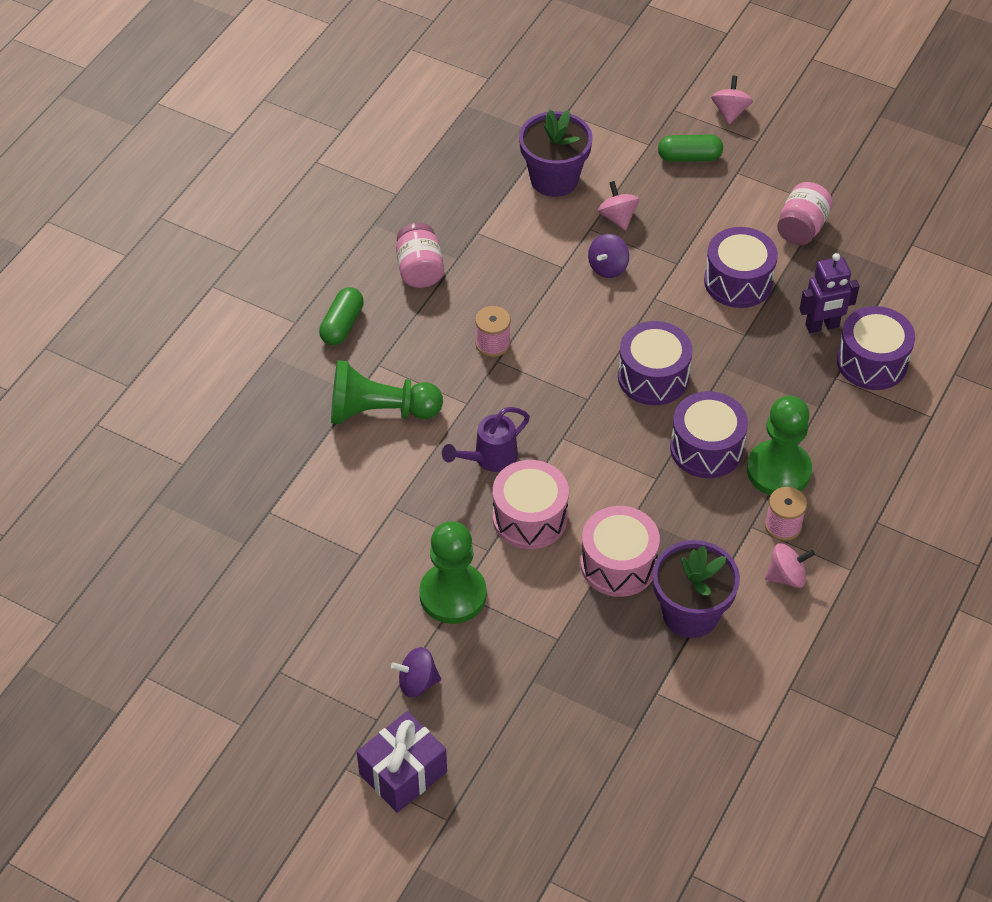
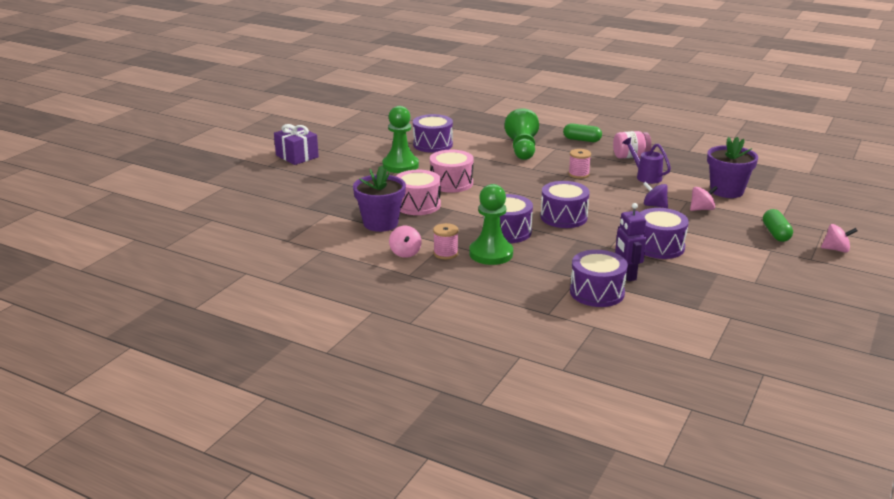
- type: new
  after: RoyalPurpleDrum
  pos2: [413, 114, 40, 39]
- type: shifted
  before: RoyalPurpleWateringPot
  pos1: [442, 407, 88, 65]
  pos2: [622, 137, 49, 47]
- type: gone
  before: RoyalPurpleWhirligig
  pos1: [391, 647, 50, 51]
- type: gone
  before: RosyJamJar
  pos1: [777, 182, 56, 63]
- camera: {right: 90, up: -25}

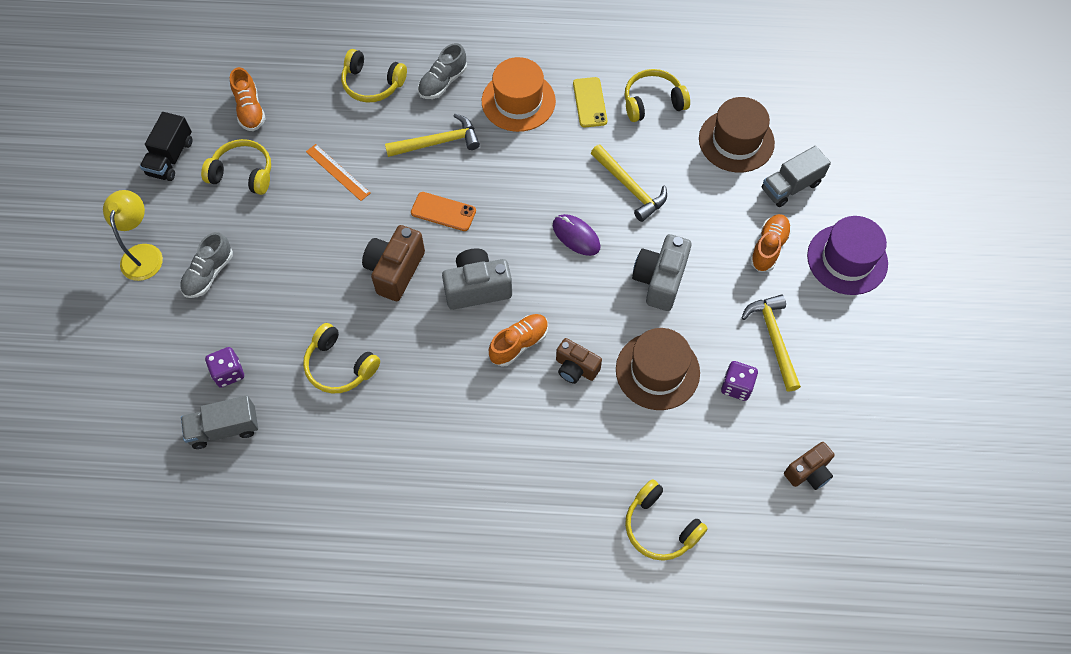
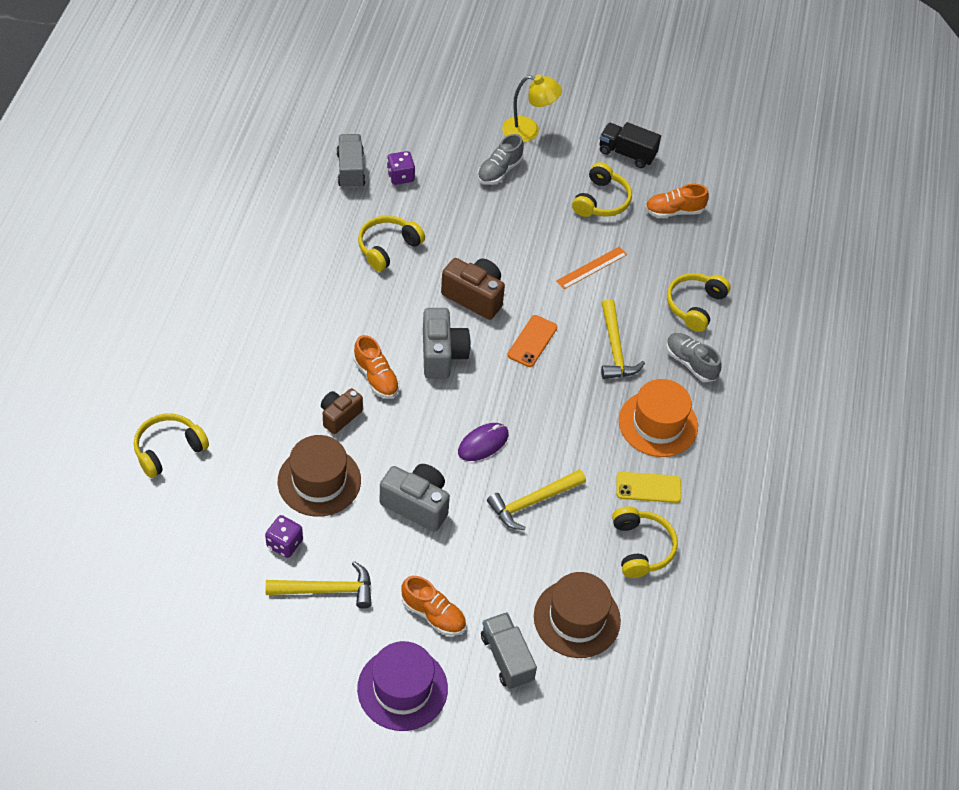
- type: rotated
  before: GreyShoe
  pos1: [180, 232, 53, 66]
  pos2: [477, 134, 47, 51]
  turn: -90
- type: gone
  before: RussetCamera
  pos1: [784, 442, 51, 48]
- camera: {right: 95, up: -10}

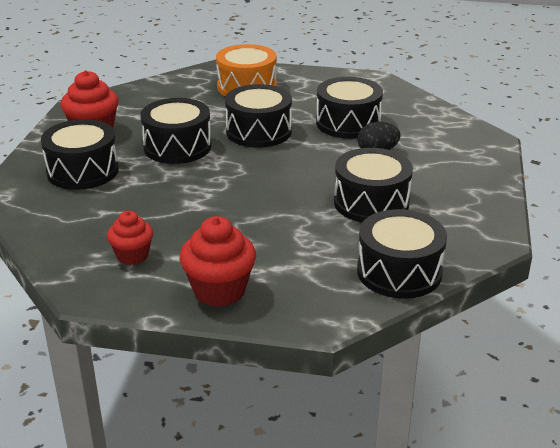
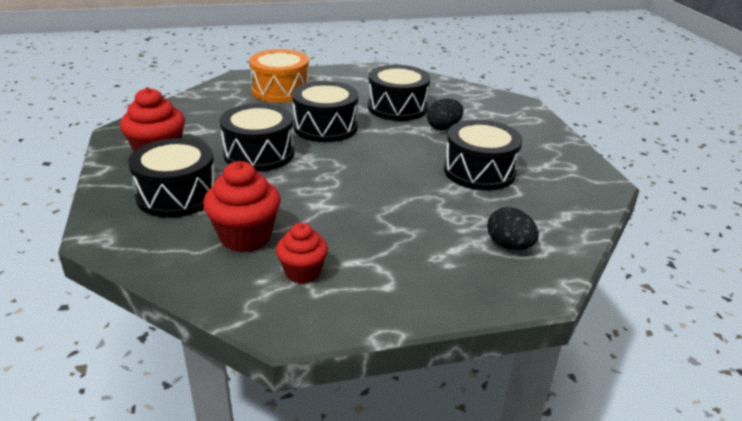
- type: shifted
  before: CrimsonFairyCake
  pos1: [180, 216, 76, 91]
  pos2: [203, 161, 78, 91]
- type: new
  after: BlackEgg
  pos2: [487, 207, 52, 43]
- type: gone
  before: BlackDrum
  pos1: [357, 209, 90, 90]
- camera: {right: -25, up: 0}

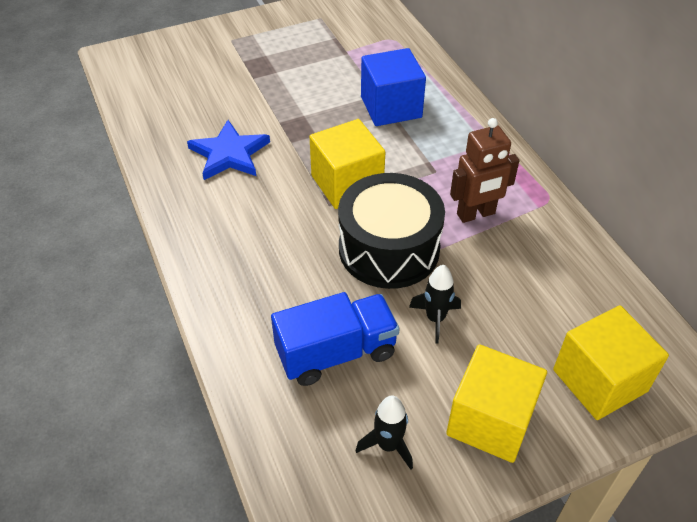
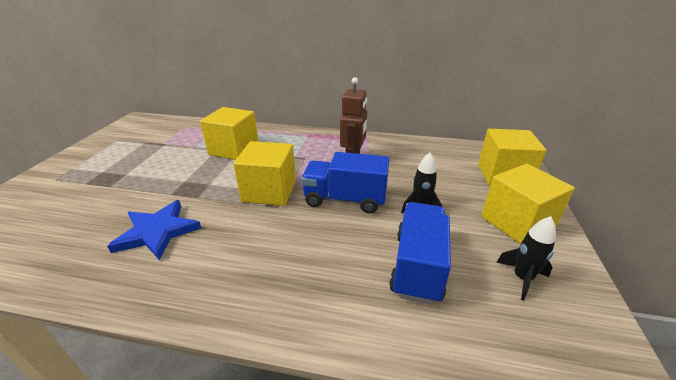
- type: repainted
  before: CobaltCube
  after: BrightYellowCube
  pos1: [361, 48, 65, 78]
  pos2: [200, 107, 59, 53]
- type: swapped
  before: BlackDrum
  after: CobaltTruck
  pos1: [338, 173, 107, 116]
  pos2: [301, 152, 89, 61]
- camera: {right: -55, up: -15}

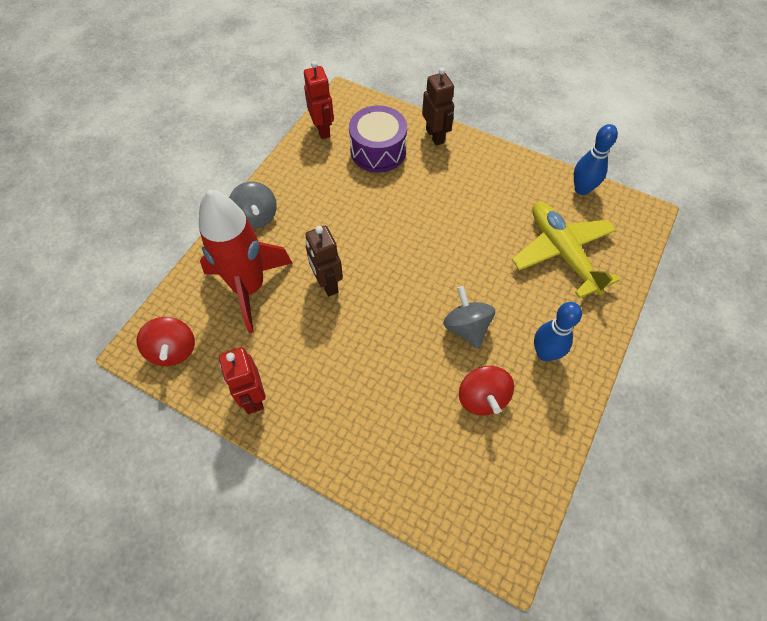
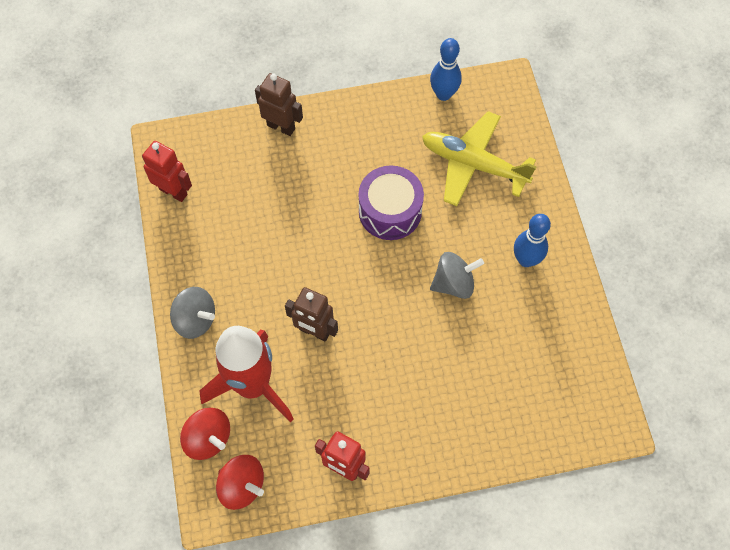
- type: shifted
  before: CrimsonWhirligig
  pos1: [459, 366, 55, 49]
  pos2: [180, 408, 50, 52]
- type: shifted
  before: RoyalPurpleDrum
  pos1: [349, 106, 58, 66]
  pos2: [358, 166, 66, 74]
- type: rotated
  before: GreyWhirligig
  pos1: [443, 286, 52, 63]
  pos2: [430, 252, 54, 47]
  turn: 135
- camera: {right: -40, up: 5}

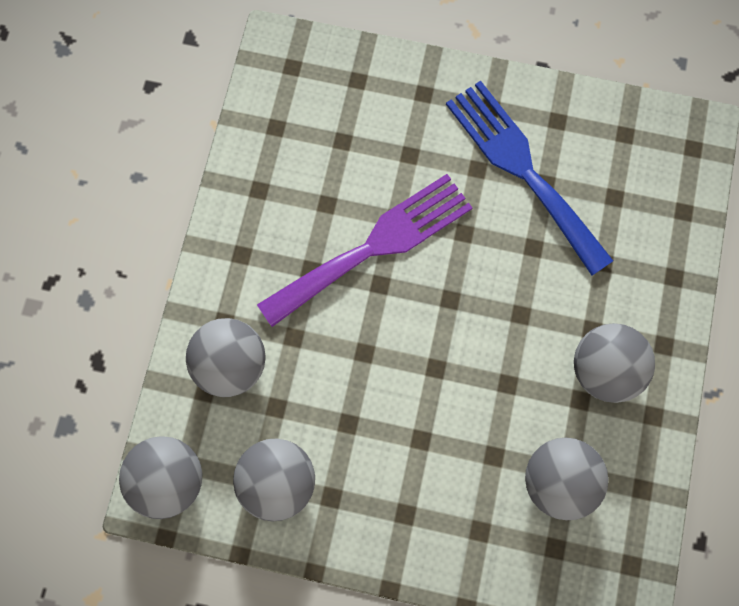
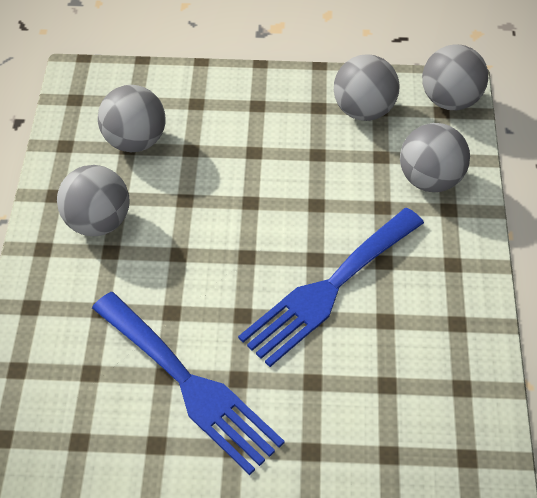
- type: repainted
  before: RoyalPurpleDinnerFork
  after: CobaltDinnerFork
  pos1: [257, 174, 215, 153]
  pos2: [238, 208, 186, 159]
- camera: {right: 170, up: -20}

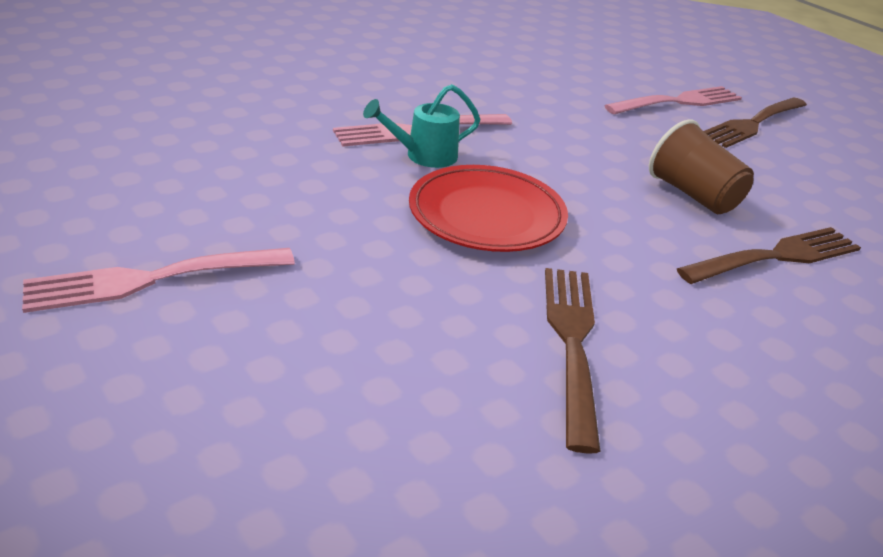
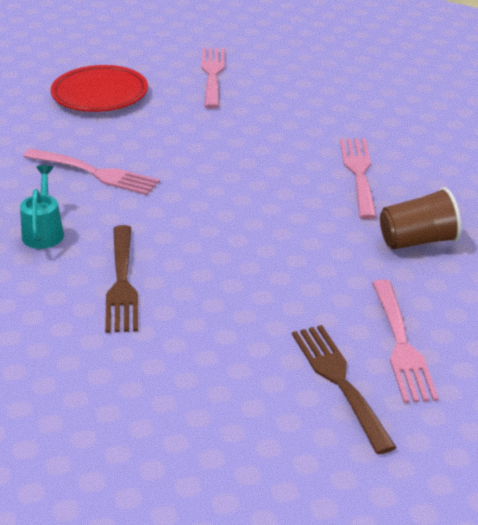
- type: shifted
  before: TealWateringPot
  pos1: [363, 84, 118, 84]
  pos2: [20, 165, 44, 84]
- type: repainted
  before: RussetDinnerFork
  after: RosyDinnerFork
  pos1: [545, 268, 56, 186]
  pos2: [23, 149, 137, 46]
- type: shifted
  before: CrimsonFlatDish
  pos1: [409, 165, 159, 87]
  pos2: [50, 65, 98, 47]
- type: shifted
  before: RussetBeaker
  pos1: [649, 119, 105, 95]
  pos2: [380, 187, 81, 63]
- camera: {right: 115, up: 0}

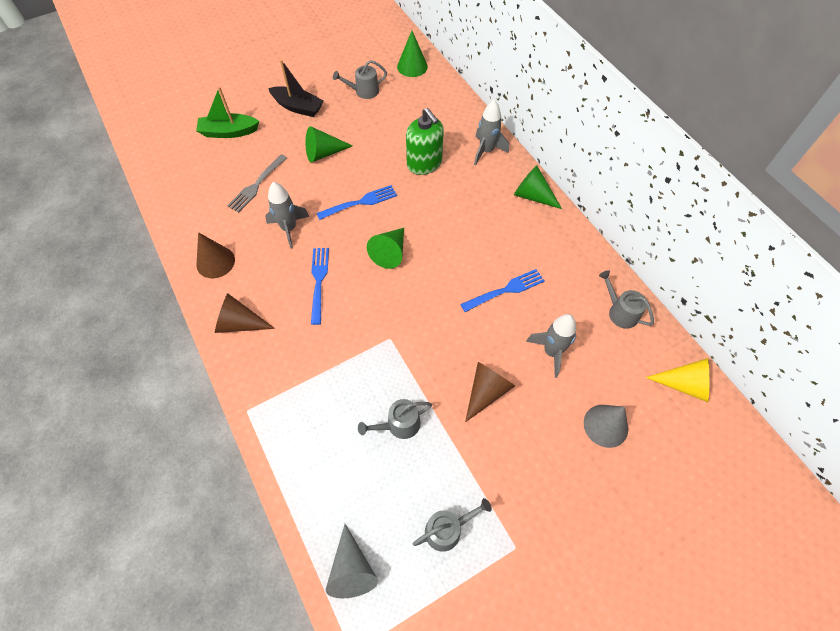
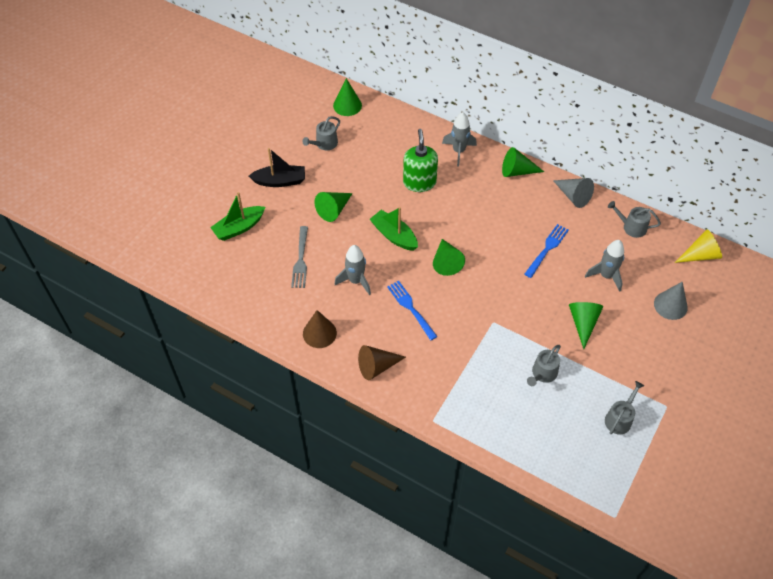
- type: swapped
  before: CobaltDinnerFork
  after: EmeraldBoat
  pos1: [317, 185, 80, 35]
  pos2: [370, 207, 48, 44]
- type: rotated
  before: EmeraldSoapPump
  pos1: [406, 108, 38, 67]
  pos2: [403, 129, 35, 63]
  turn: -120
- type: shifted
  before: GreySolidCone
  pos1: [326, 524, 52, 74]
  pos2: [553, 178, 41, 30]
- type: repainted
  before: RussetSolidCone
  after: EmeraldSolidCone
  pos1: [465, 362, 50, 60]
  pos2: [569, 302, 34, 47]
- camera: {right: -30, up: -5}

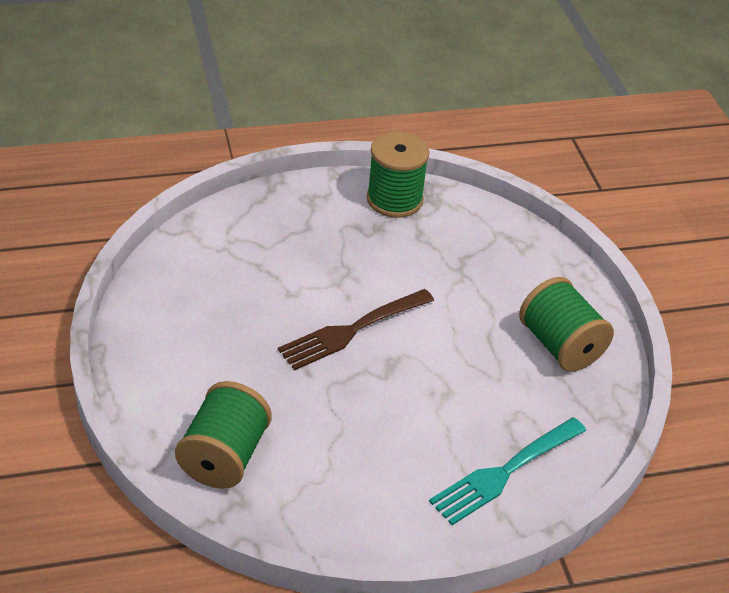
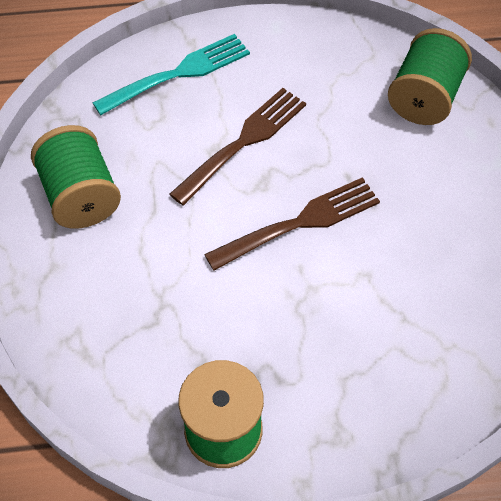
- type: new
  after: RussetDinnerFork
  pos2: [169, 88, 137, 118]
- camera: {right: -170, up: 15}

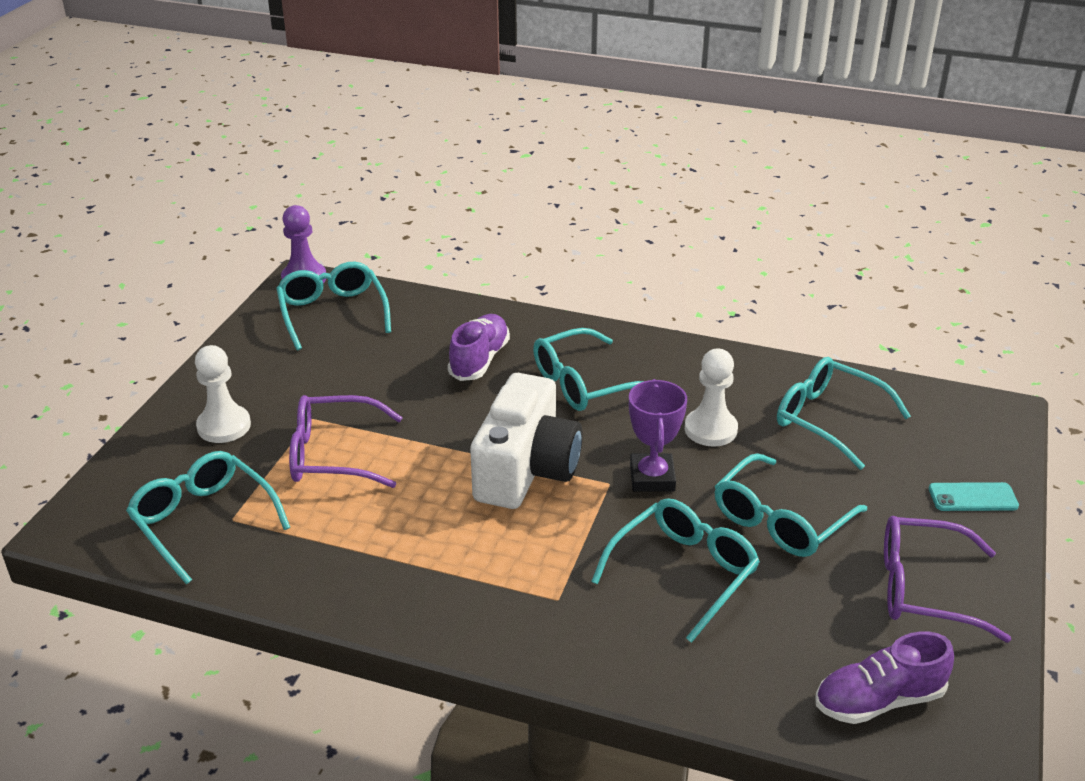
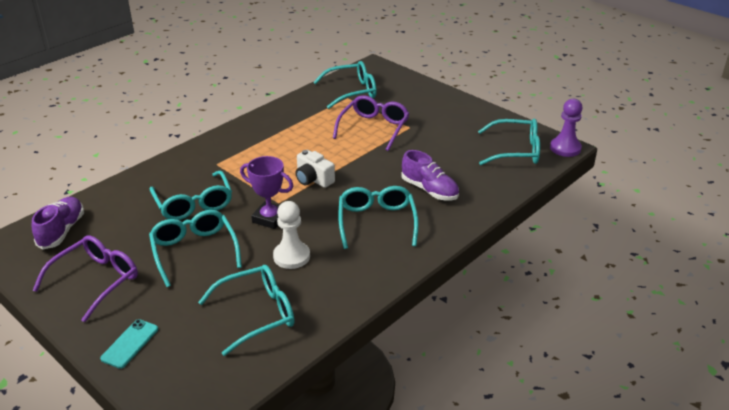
- type: scaled
  before: WhiteCamera
  pos1: [470, 373, 113, 136]
  pos2: [296, 150, 39, 38]
  scale: 0.54
- type: gone
  before: WhiteChessPawn
  pos1: [195, 345, 56, 98]
- camera: {right: 115, up: 0}

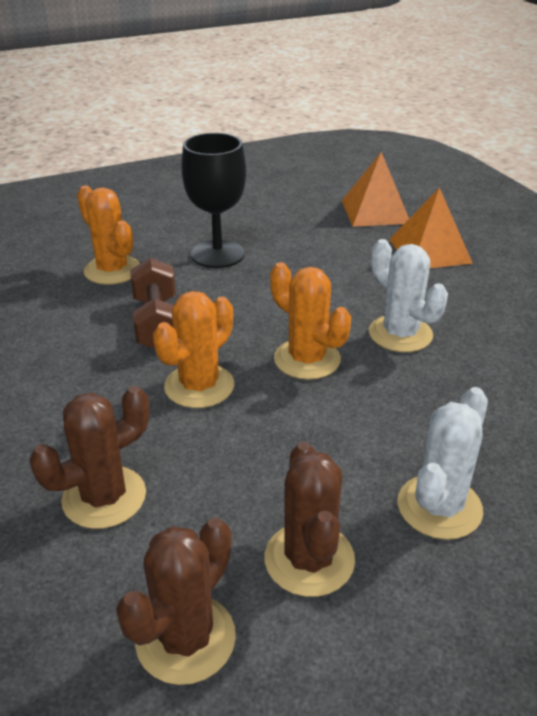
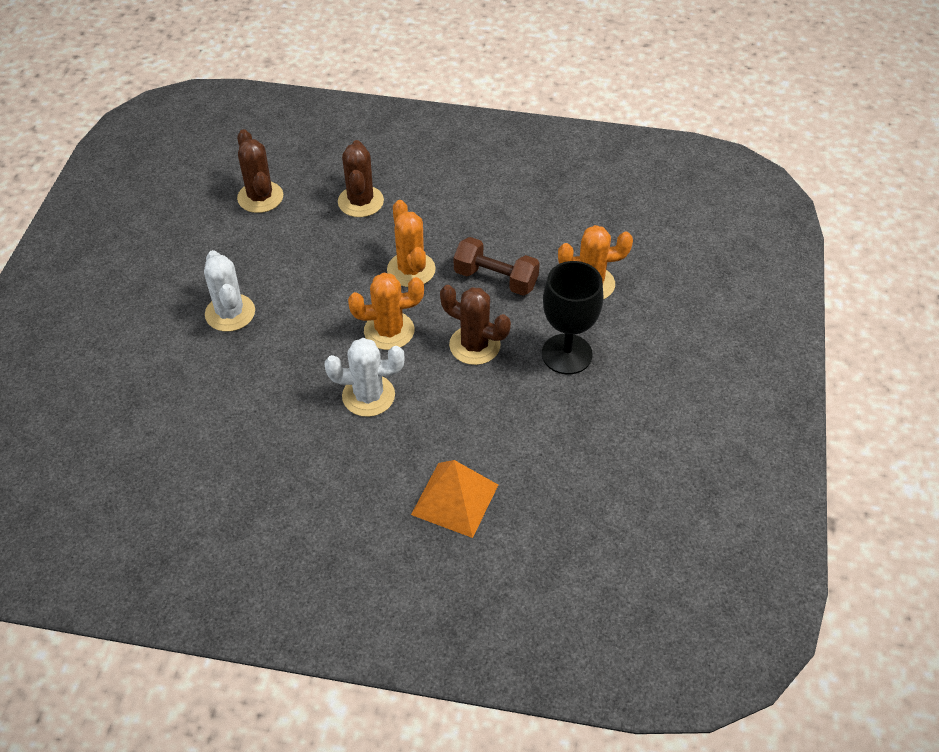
- type: shifted
  before: RussetCactus
  pos1: [265, 442, 90, 155]
  pos2: [440, 285, 71, 80]
- type: gone
  before: BrightOrangePyramid
  pos1: [342, 152, 67, 75]
- camera: {right: 125, up: 15}

